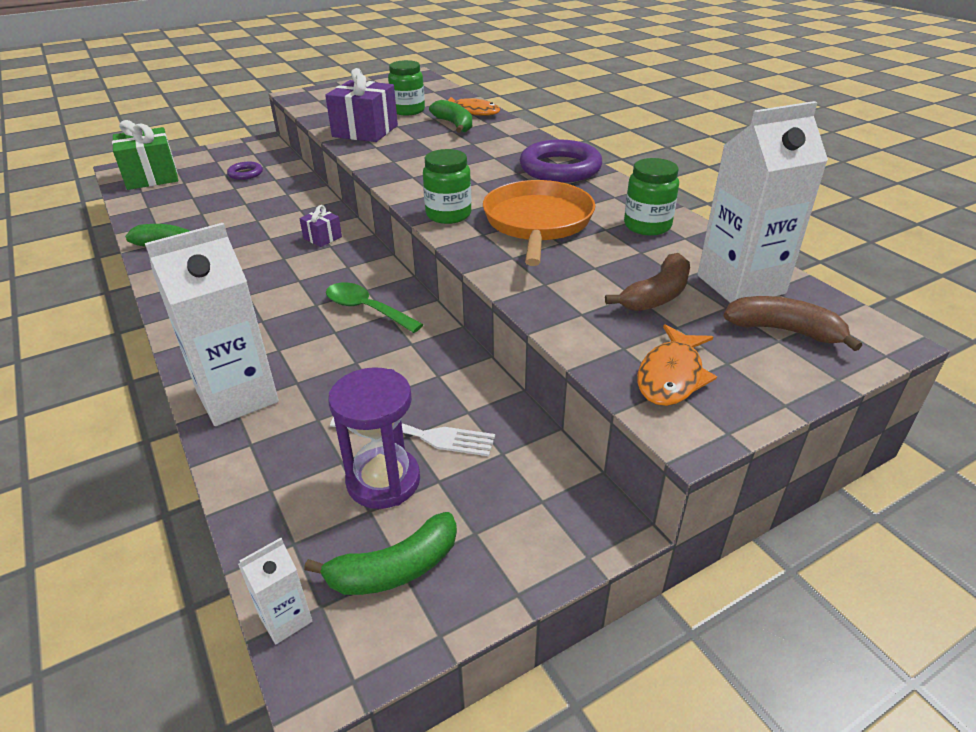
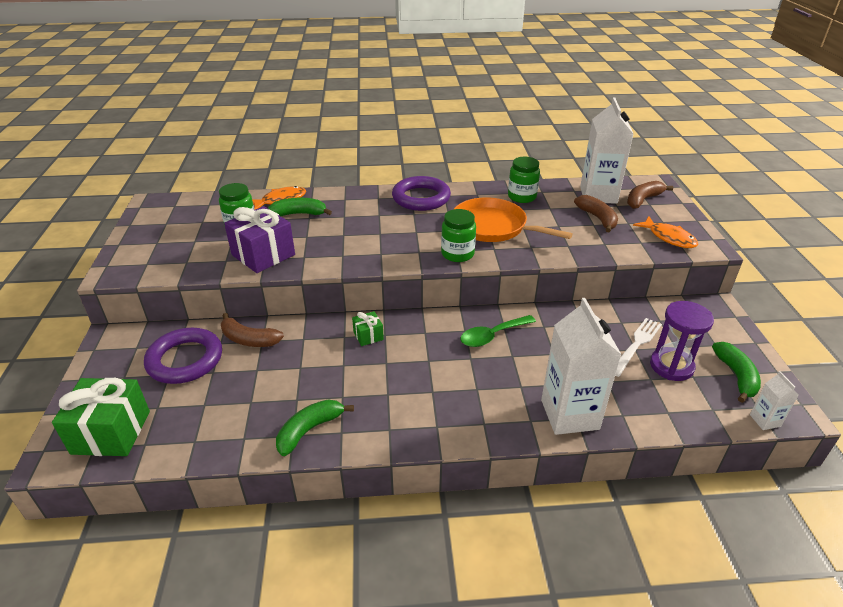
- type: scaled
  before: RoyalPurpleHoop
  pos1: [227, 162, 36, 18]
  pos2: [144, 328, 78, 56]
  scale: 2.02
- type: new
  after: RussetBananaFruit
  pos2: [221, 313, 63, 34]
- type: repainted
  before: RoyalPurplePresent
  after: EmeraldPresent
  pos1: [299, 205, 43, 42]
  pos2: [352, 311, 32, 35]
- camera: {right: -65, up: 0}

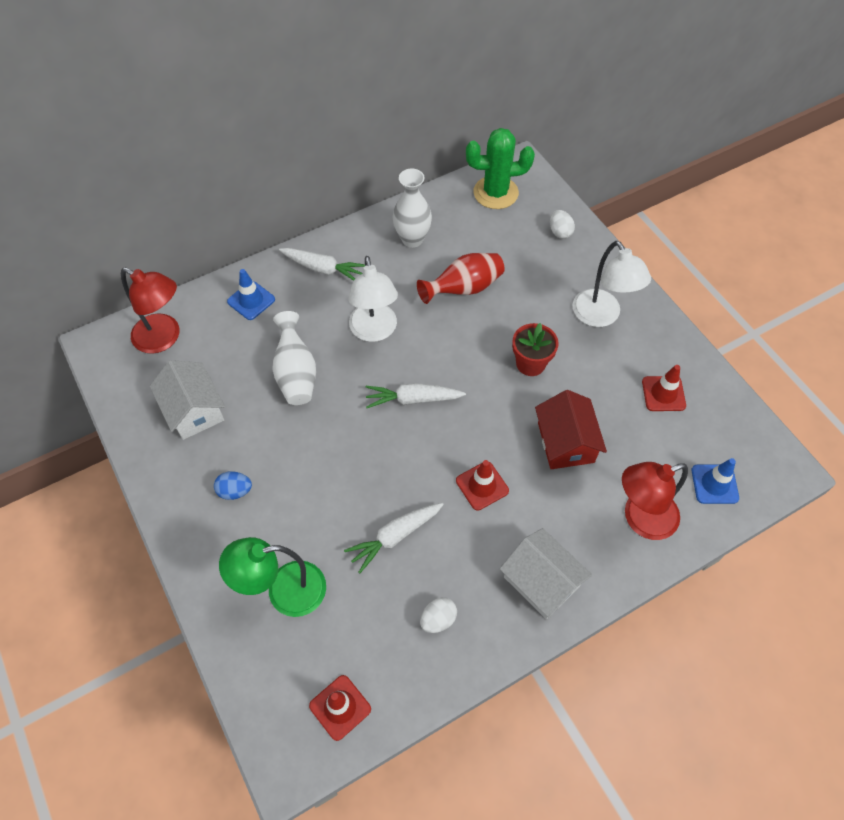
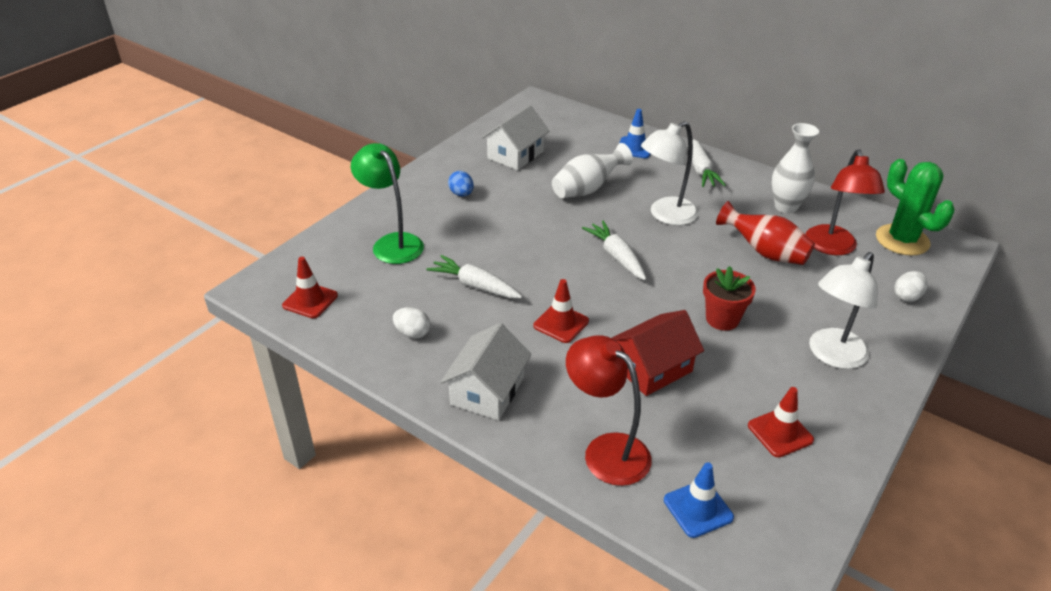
- type: shifted
  before: CrimsonReadingLamp
  pos1: [121, 267, 58, 87]
  pos2: [806, 149, 79, 106]
- camera: {right: 65, up: -20}

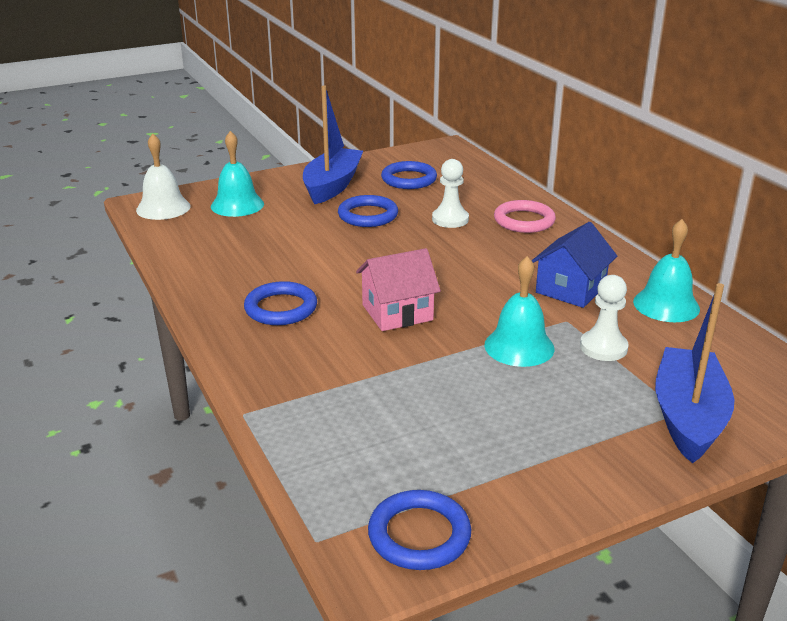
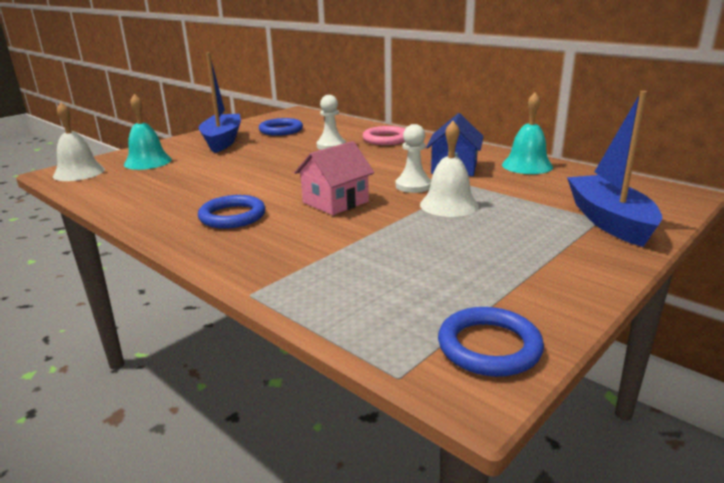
- type: shifted
  before: WhiteChessPawn
  pos1: [580, 275, 49, 86]
  pos2: [396, 124, 35, 69]
- type: repainted
  before: TealBell
  after: WhiteBell
  pos1: [484, 256, 71, 111]
  pos2: [420, 121, 59, 96]
- type: gone
  before: CobaltHoop
  pos1: [338, 195, 60, 32]
- camera: {right: -20, up: -5}

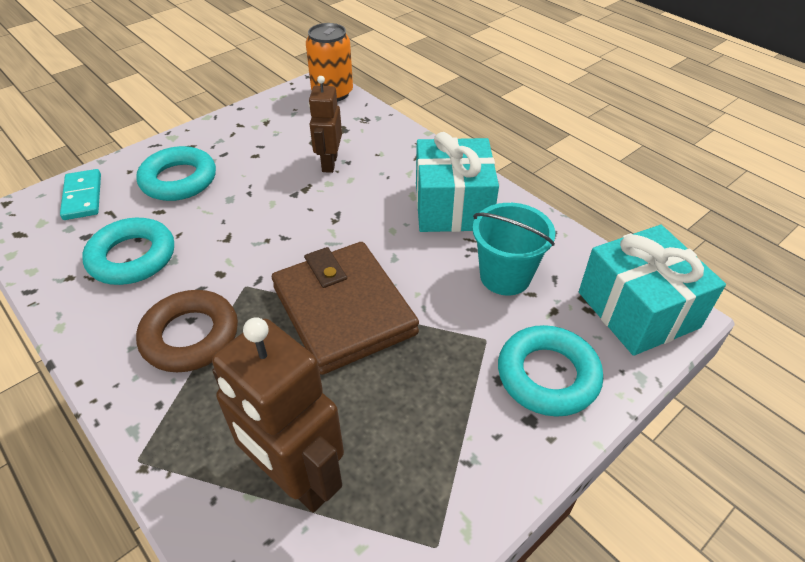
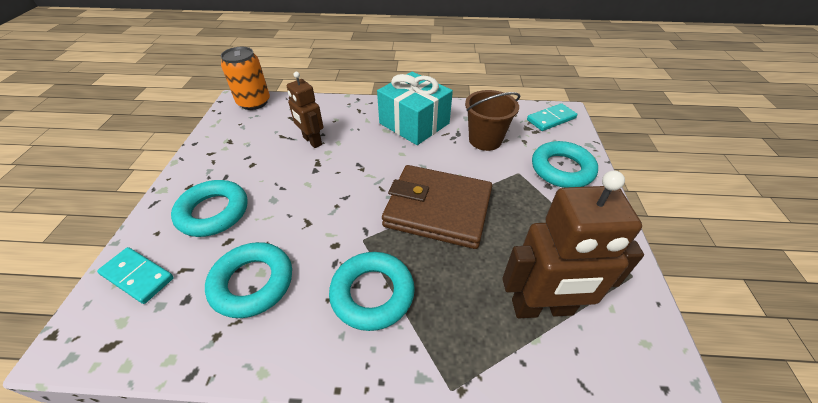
- type: repainted
  before: RussetHoop
  after: TealHoop
  pos1: [136, 290, 102, 82]
  pos2: [329, 252, 86, 79]
- type: repainted
  before: TealBucket
  after: RussetBucket
  pos1: [472, 203, 83, 92]
  pos2: [465, 90, 55, 61]
- type: swapped
  before: TealPresent
  after: TealDominoPiece
  pos1: [579, 225, 147, 131]
  pos2: [527, 103, 50, 28]
- camera: {right: -45, up: 0}

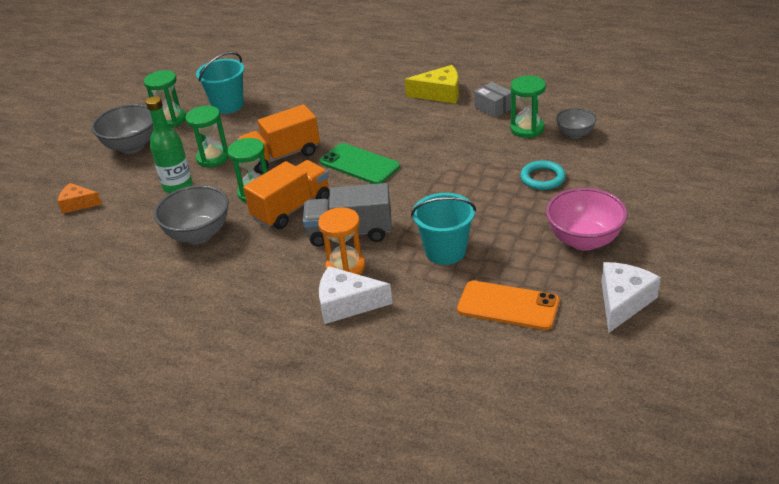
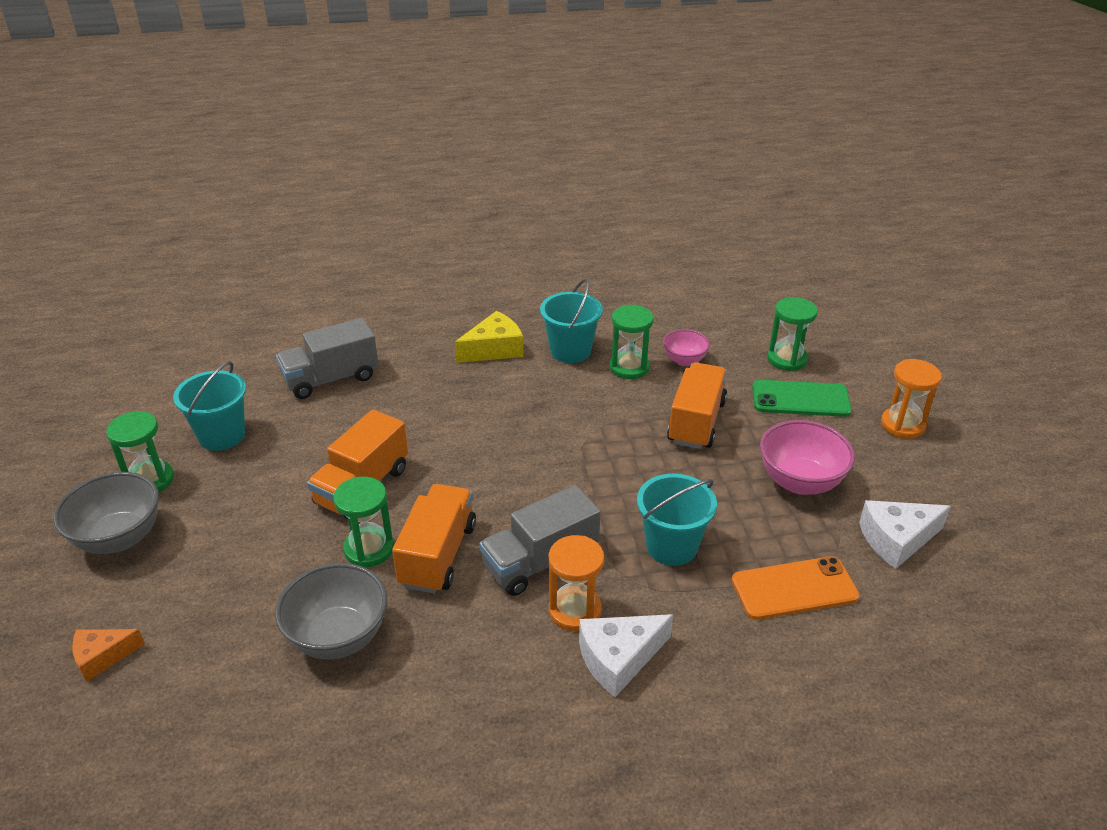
- type: new
  after: GreyTruck
  pos2: [276, 318, 102, 81]
- type: swapped
  before: GreyBox
  after: TealBucket
  pos1: [474, 82, 37, 36]
  pos2: [540, 279, 63, 84]
- type: repainted
  before: GreyServingBowl
  after: RosyServingBowl
  pos1: [556, 108, 41, 31]
  pos2: [663, 329, 47, 37]
- type: swapped
  before: TealHoop
  after: BrightOrangeTruck
  pos1: [520, 160, 46, 30]
  pos2: [667, 362, 60, 87]
- type: shifted
  before: EmeraldPhone
  pos1: [320, 143, 80, 41]
  pos2: [752, 380, 100, 37]
- type: shifted
  before: EmeraldHourglass
  pos1: [185, 106, 44, 61]
  pos2: [767, 297, 51, 74]
- type: rotated
  before: WhiteCheese
  pos1: [601, 262, 60, 71]
  pos2: [859, 500, 92, 69]
  turn: -105
- type: new
  after: BrightOrangeHourglass
  pos2: [881, 359, 61, 80]
- type: gone
  before: EmeraldBottle
  pos1: [146, 96, 47, 97]
- camera: {right: -35, up: 0}

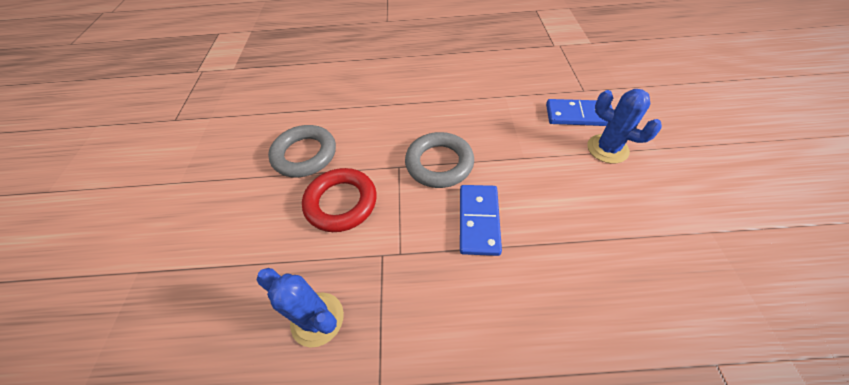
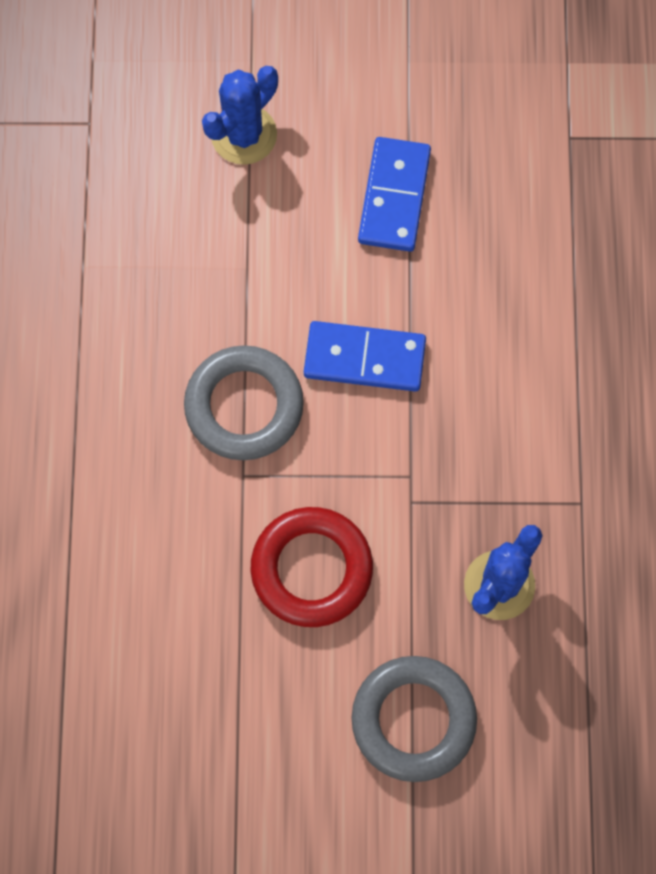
- type: shifted
  before: GreyHoop
  pos1: [268, 125, 68, 53]
  pos2: [351, 656, 126, 126]
- type: shifted
  before: CobaltDominoPiece
  pos1: [546, 99, 67, 27]
  pos2: [358, 137, 73, 115]
- camera: {right: -90, up: 20}

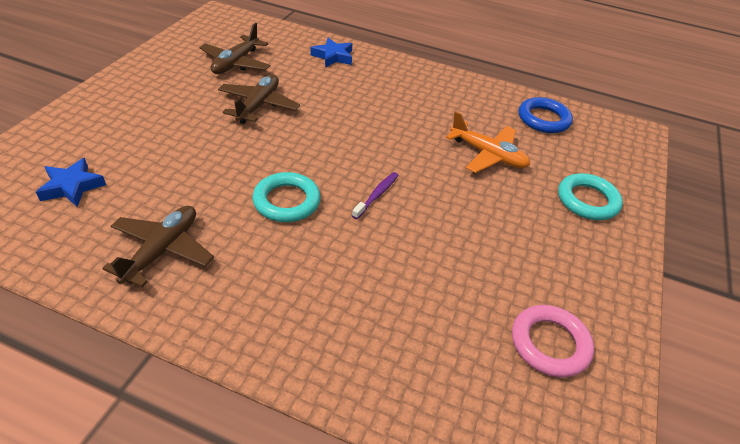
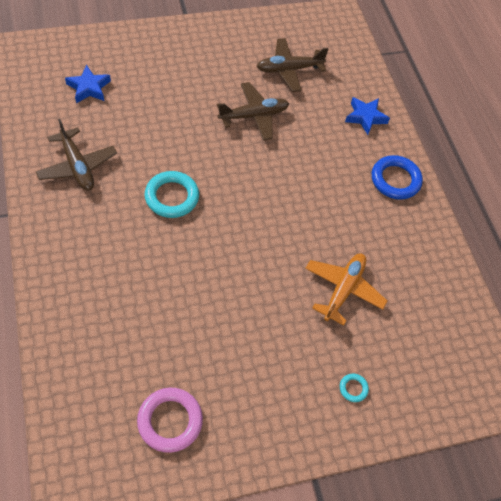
- type: rotated
  before: RussetAeroplane
  pos1: [102, 206, 112, 81]
  pos2: [35, 119, 82, 72]
  turn: 75
- type: rotated
  before: BrightOrangeAeroplane
  pos1: [446, 111, 84, 62]
  pos2: [305, 253, 82, 72]
  turn: -150
- type: scaled
  before: TealHoop
  pos1: [558, 173, 65, 47]
  pos2: [340, 373, 29, 29]
  scale: 0.48
- type: shifted
  before: CobaltHoop
  pos1: [519, 97, 54, 36]
  pos2: [372, 155, 51, 45]
- type: gone
  before: RoyalPurpleDentalBrush
  pos1: [352, 172, 47, 47]
- camera: {right: 50, up: 15}

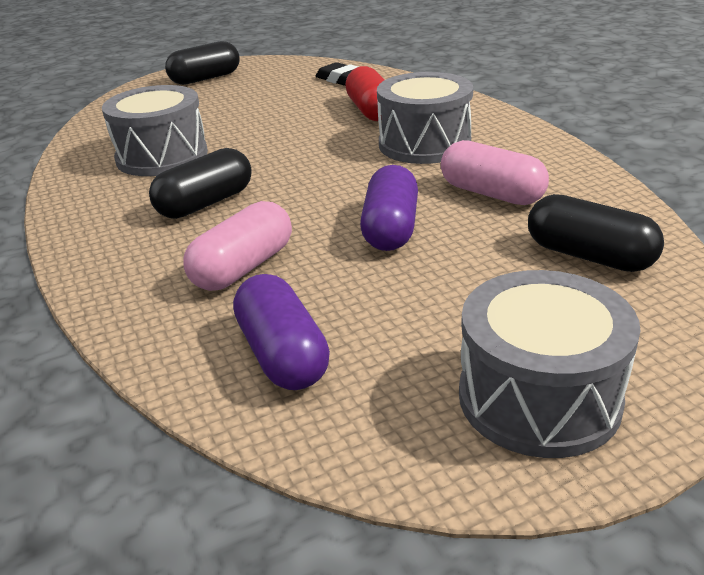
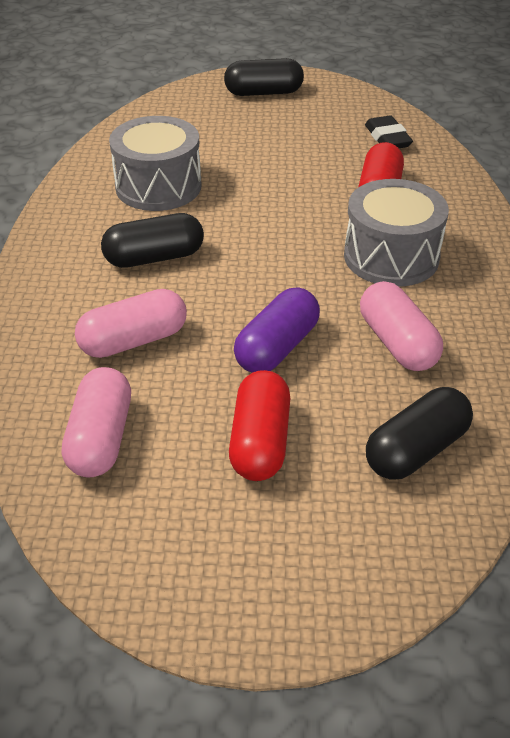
- type: repainted
  before: RoyalPurpleCapsule
  after: RosyCapsule
  pos1: [233, 274, 97, 116]
  pos2: [62, 367, 69, 110]
- type: new
  after: CrimsonCapsule
  pos2: [229, 370, 61, 111]
- type: rotated
  before: BlackCapsule
  pos1: [528, 194, 136, 78]
  pos2: [366, 387, 107, 93]
  turn: 75
- type: gone
  before: GreyDrum
  pos1: [459, 270, 181, 188]
- camera: {right: 25, up: 10}

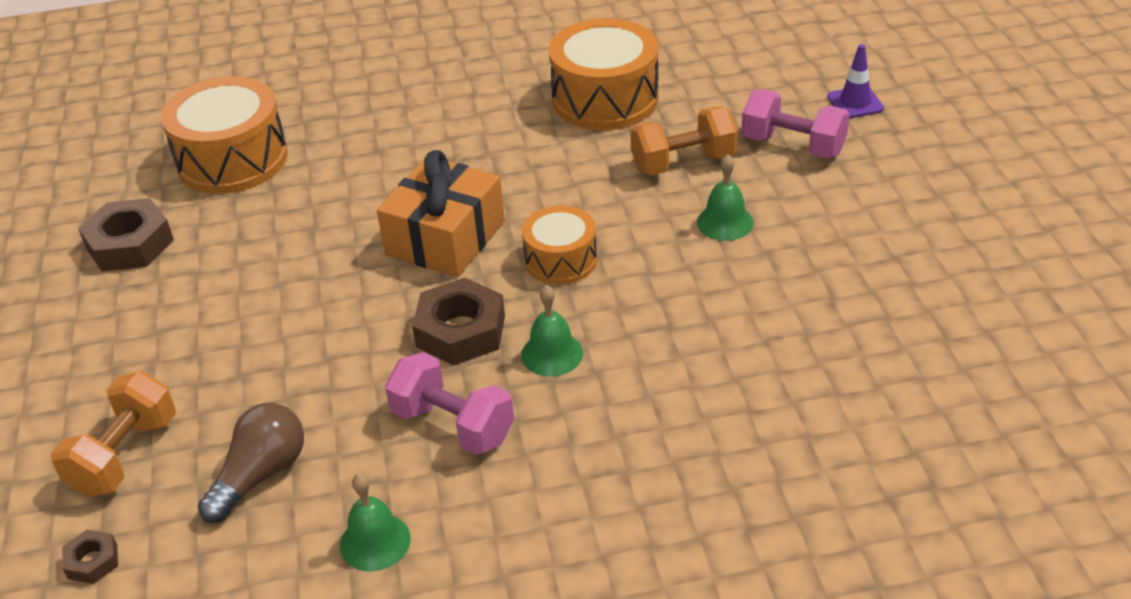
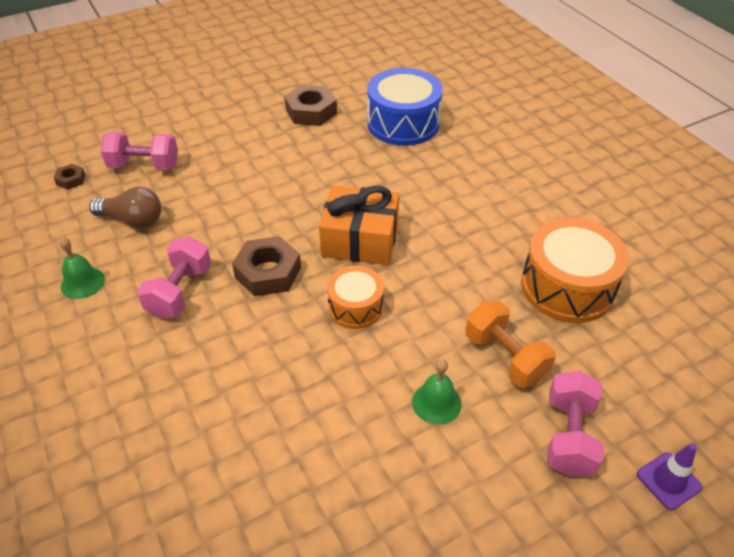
- type: repainted
  before: BrightOrangeFreeWeight
  after: RosyFreeWeight
  pos1: [51, 371, 125, 126]
  pos2: [101, 132, 77, 38]
- type: repainted
  before: BrightOrangeDrum
  after: CobaltDrum
  pos1: [161, 76, 127, 118]
  pos2: [367, 68, 76, 78]
- type: gone
  before: EmeraldBell
  pos1: [521, 285, 62, 92]
- camera: {right: 70, up: 5}

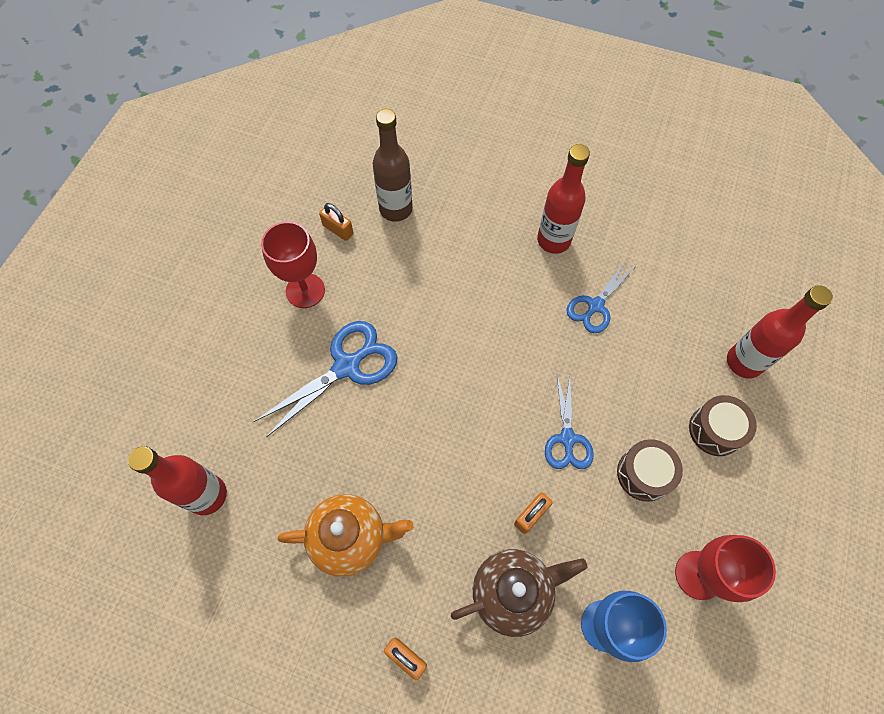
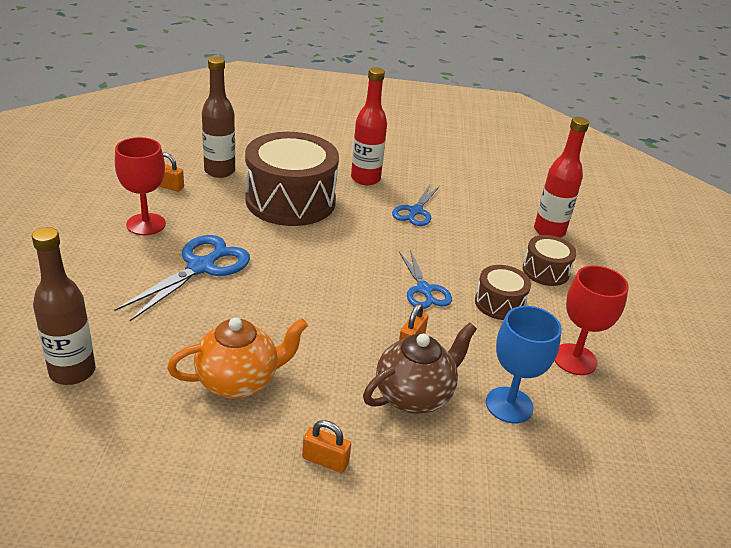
- type: repainted
  before: CrimsonBottle
  after: RussetBottle
  pos1: [128, 446, 99, 69]
  pos2: [32, 227, 63, 158]
- type: new
  after: RussetDrum
  pos2: [245, 132, 94, 94]
- camera: {right: -20, up: -30}

